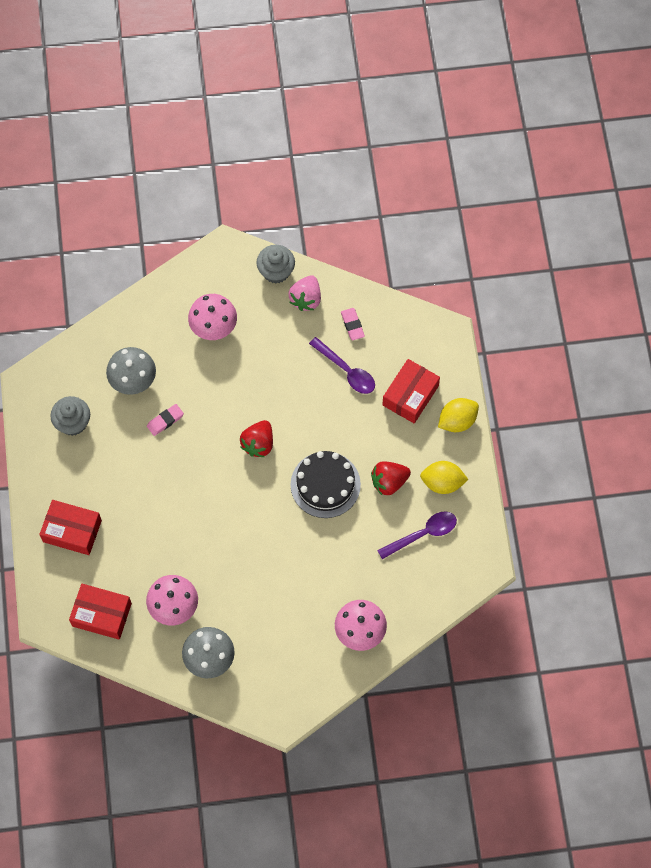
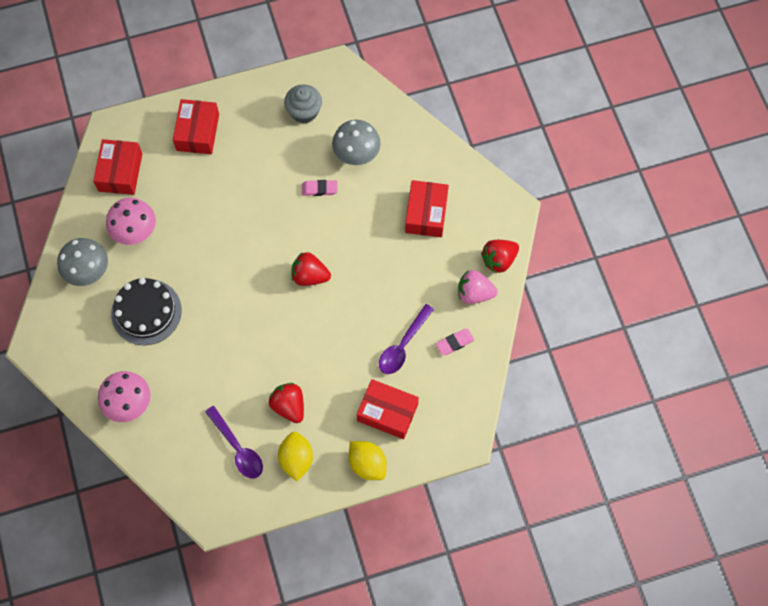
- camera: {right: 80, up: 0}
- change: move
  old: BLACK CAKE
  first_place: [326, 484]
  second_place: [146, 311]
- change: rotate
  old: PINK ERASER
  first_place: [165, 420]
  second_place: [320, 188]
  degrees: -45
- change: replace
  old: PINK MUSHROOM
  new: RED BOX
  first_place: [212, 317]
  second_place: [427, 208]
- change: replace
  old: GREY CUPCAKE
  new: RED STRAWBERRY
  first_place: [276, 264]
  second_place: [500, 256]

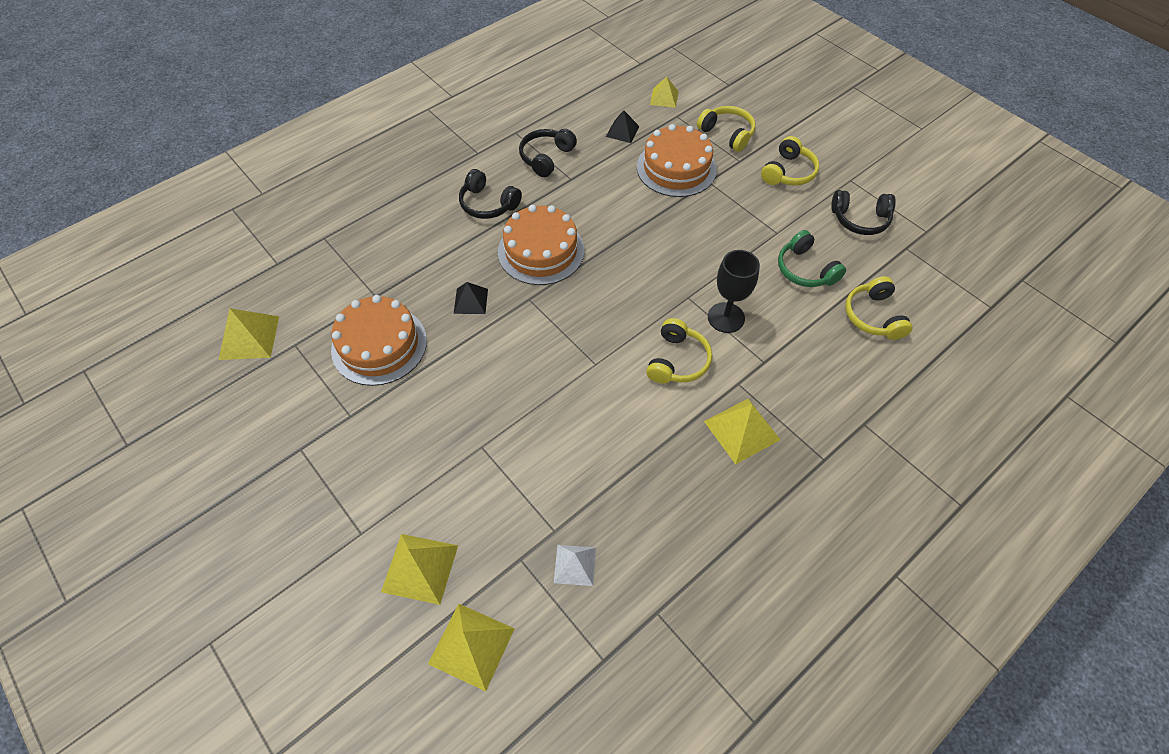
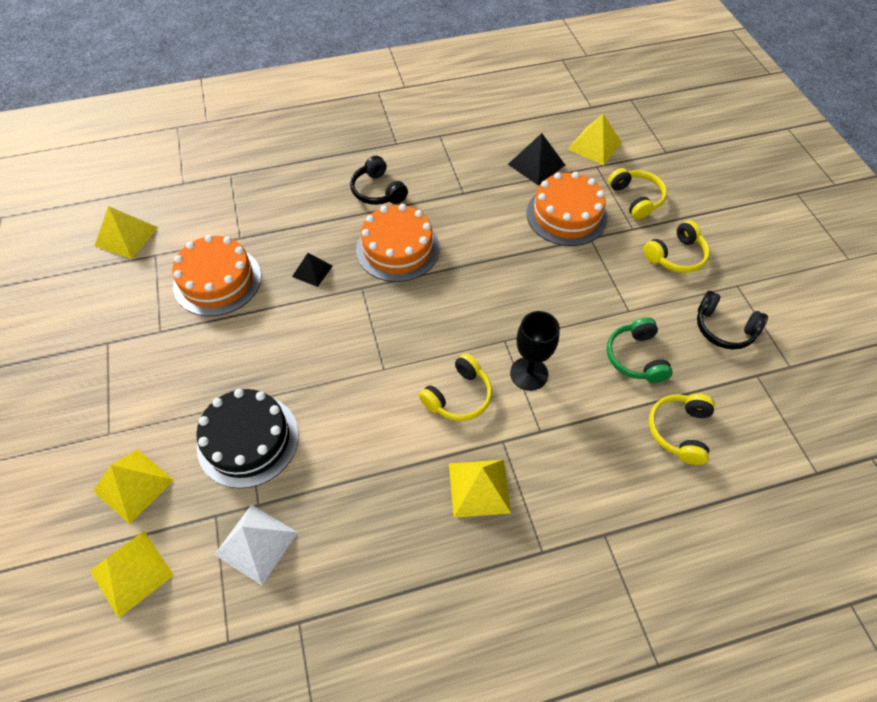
- camera: {right: 25, up: 0}
- change: insert
  new: BLACK CAKE
  second_place: [247, 438]
- change: resize
  old: WHITE PYRAMID
  first_place: [575, 565]
  second_place: [256, 544]
  factor: 1.55
- change: resize
  old: BLACK PYRAMID
  first_place: [623, 126]
  second_place: [536, 159]
  factor: 1.55
- change: resize
  old: YELLOW PYRAMID
  first_place: [664, 92]
  second_place: [595, 139]
  factor: 1.55
- change: delete
  old: BLACK HEADPHONES
  first_place: [548, 153]

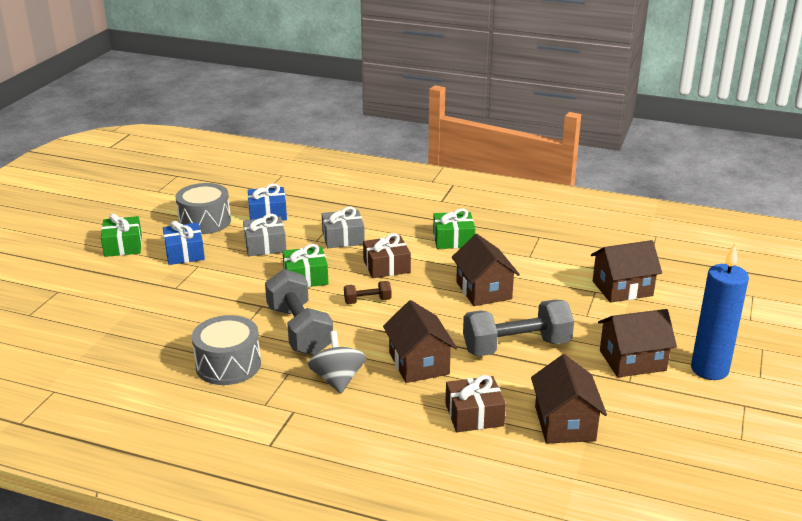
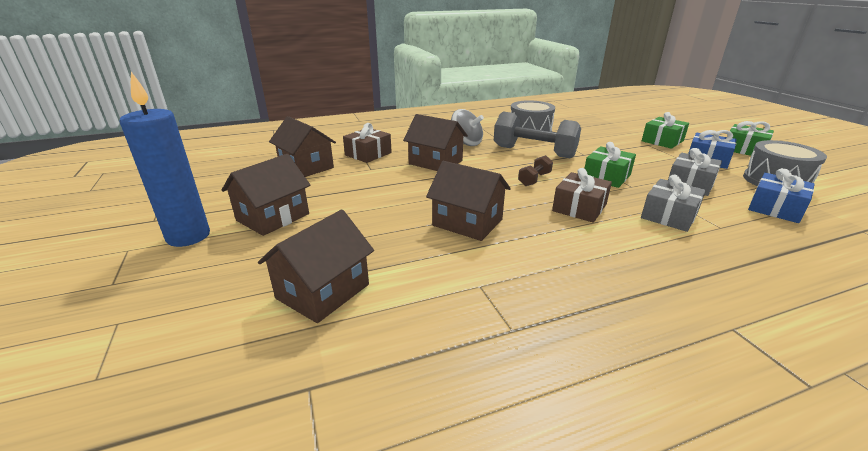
- camera: {right: 140, up: 0}
- change: move
  old: GREEN GIFT
  first_place: [454, 228]
  second_place: [665, 130]
- change: delete
  old: GREY DUMBBELL
  first_place: [518, 327]

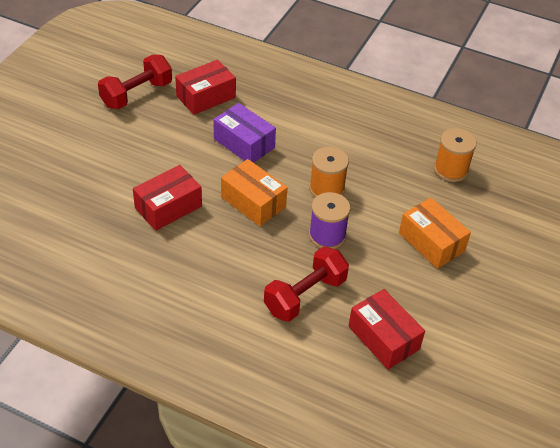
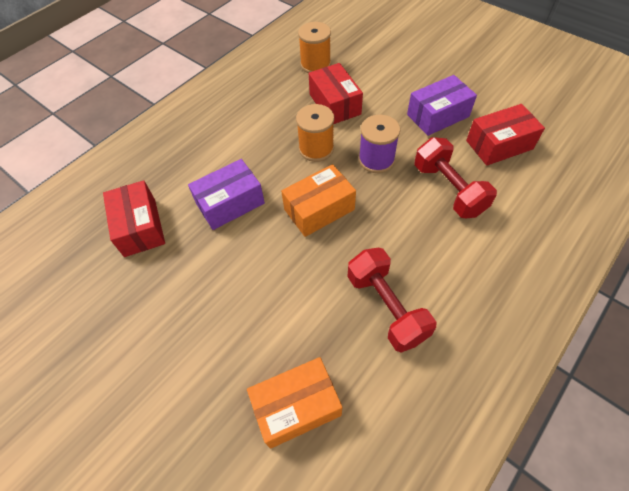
- camera: {right: -70, up: 10}
- change: move
  old: ORANGE BOX
  first_place: [435, 233]
  second_place: [294, 403]
- change: move
  old: RED BOX
  first_place: [167, 198]
  second_place: [336, 93]
- change: move
  old: RED DUMBBELL
  first_place: [135, 82]
  second_place: [392, 300]
- change: insert
  new: PURPLE BOX
  second_place: [442, 105]

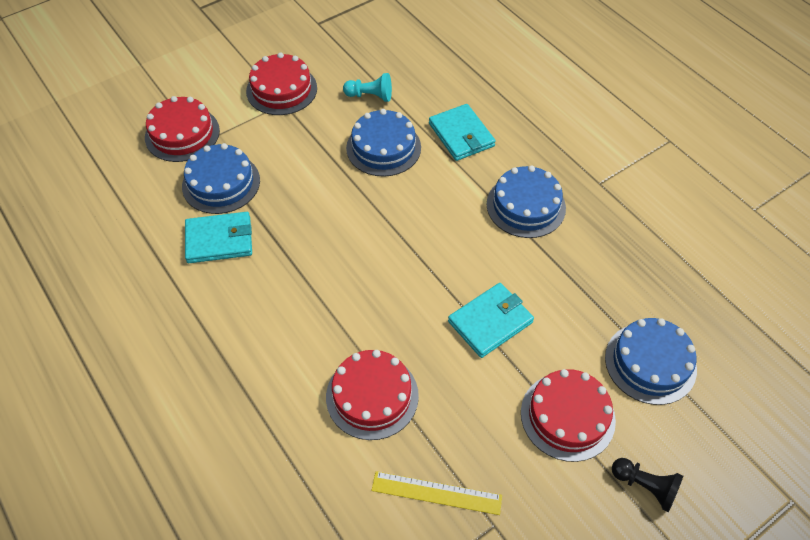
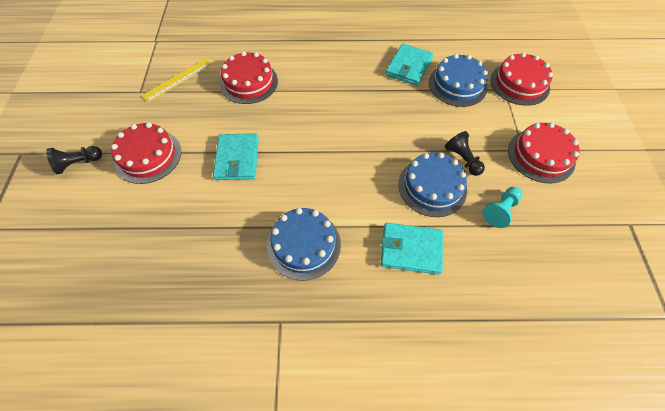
- camera: {right: 125, up: 5}
- change: insert
  new: BLACK PAWN
  second_place: [465, 153]
- change: delete
  old: BLUE CAKE
  first_place: [651, 361]

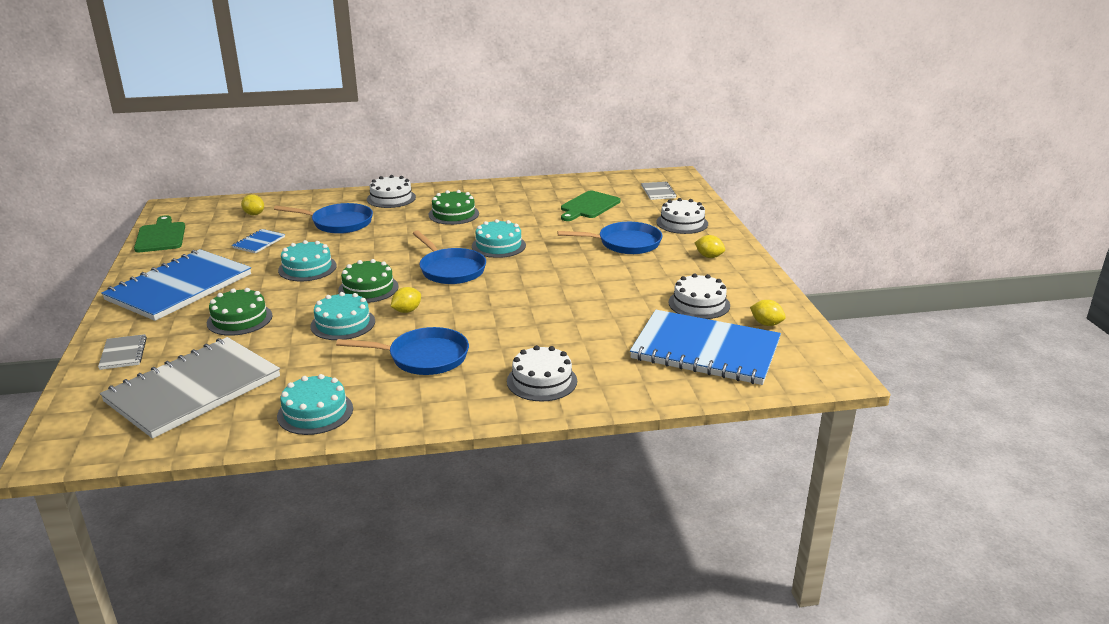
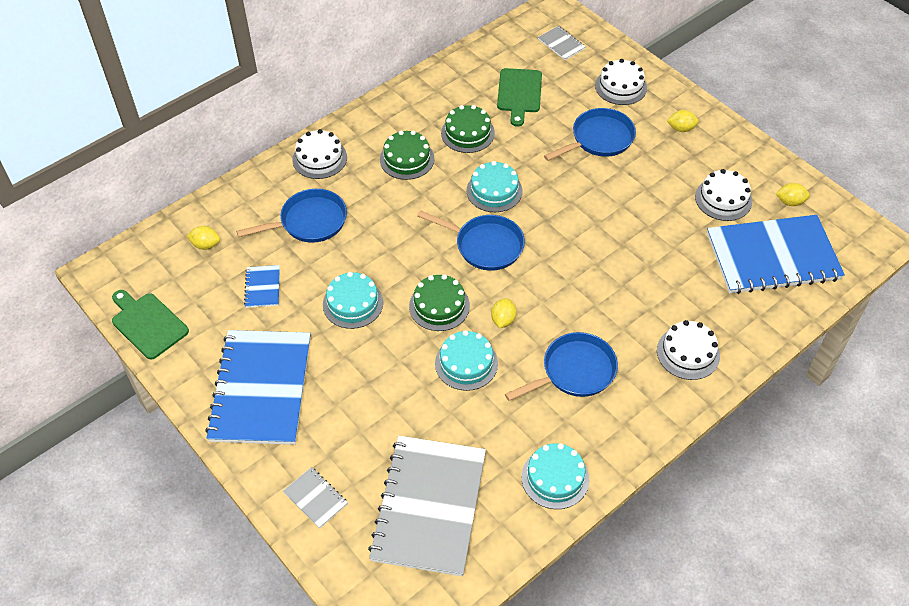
- camera: {right: -30, up: 25}
- change: move
  old: GREEN CAKE
  first_place: [240, 312]
  second_place: [468, 129]

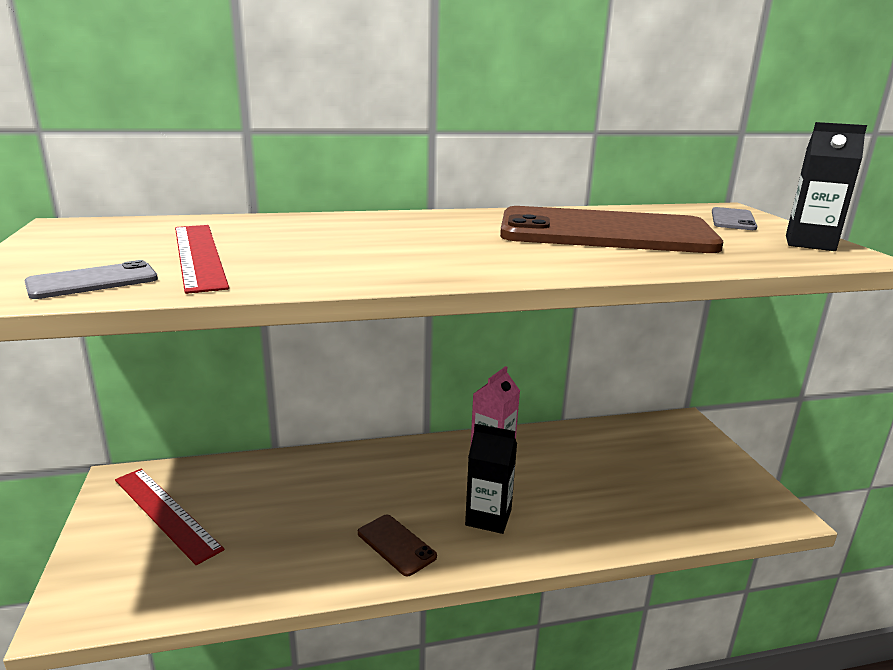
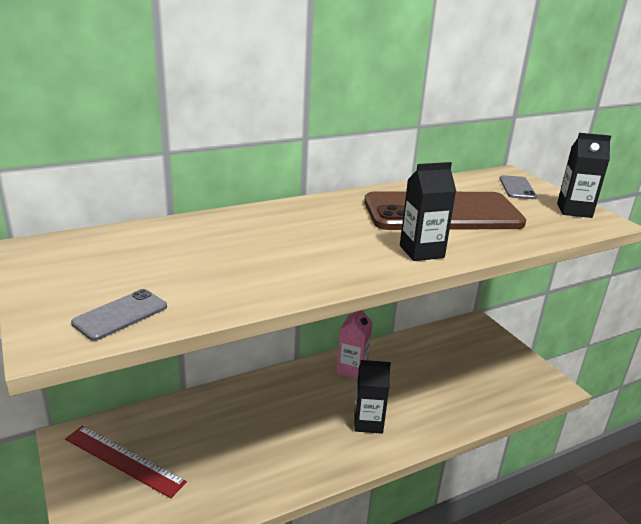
- camera: {right: -15, up: 5}
- change: insert
  new: BLACK CARTON
  second_place: [428, 211]
- change: delete
  old: RED RULER
  first_place: [202, 259]
- change: delete
  old: BROWN PHONE
  first_place: [397, 545]

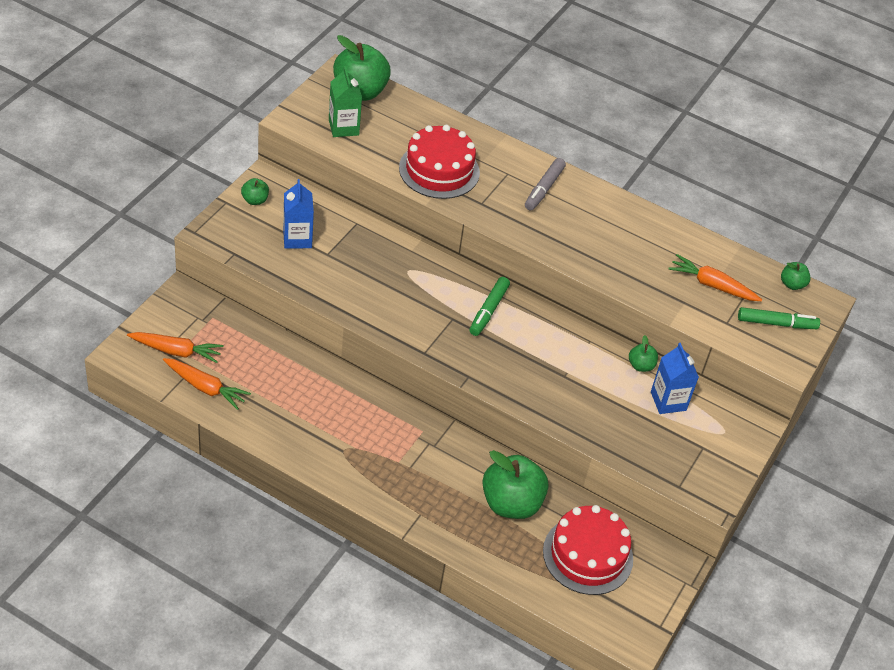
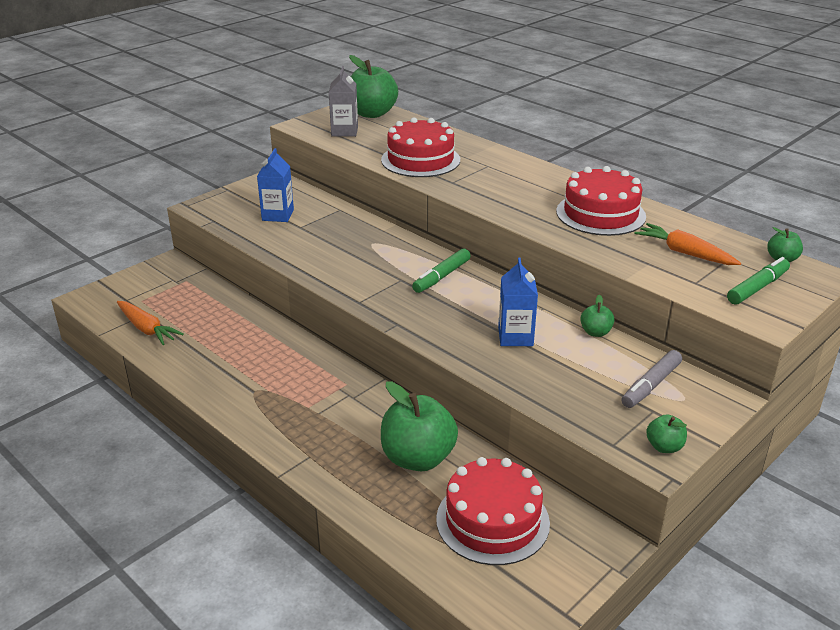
- camera: {right: 20, up: -15}
- change: recolor
  old: GREEN CARTON
  new: GREY CARTON
  first_place: [345, 101]
  second_place: [343, 101]
- change: move
  old: BLUE CARTON
  first_place: [675, 378]
  second_place: [518, 302]
- change: insert
  new: RED CAKE
  second_place: [601, 201]
- change: move
  old: GREY MARKER
  first_place: [545, 184]
  second_place: [651, 379]
- change: move
  old: GREEN APPLE
  first_place: [255, 191]
  second_place: [666, 433]
- change: rotate
  old: GREEN MARKER
  first_place: [779, 318]
  second_place: [758, 281]
  degrees: -60
- change: delete
  old: ORANGE CARROT
  first_place: [175, 347]

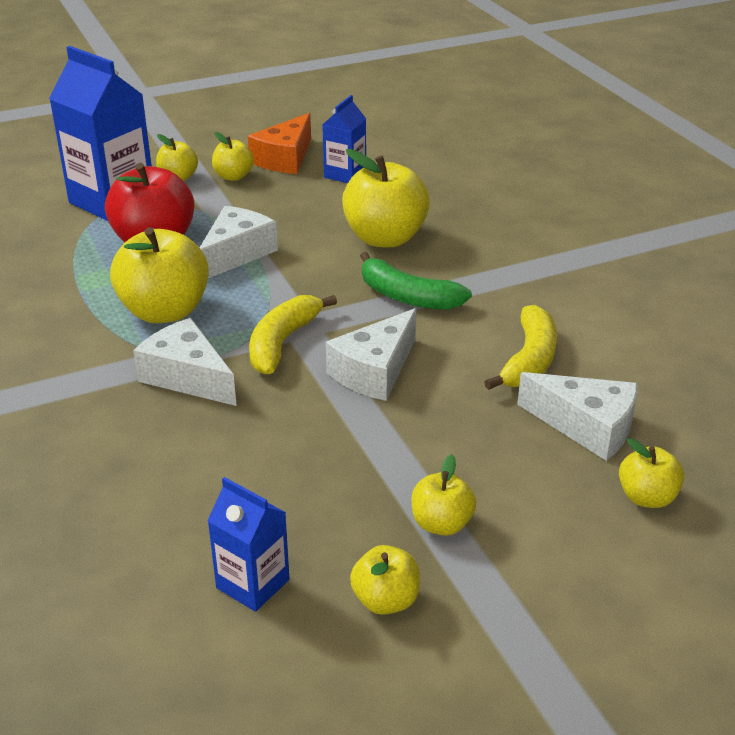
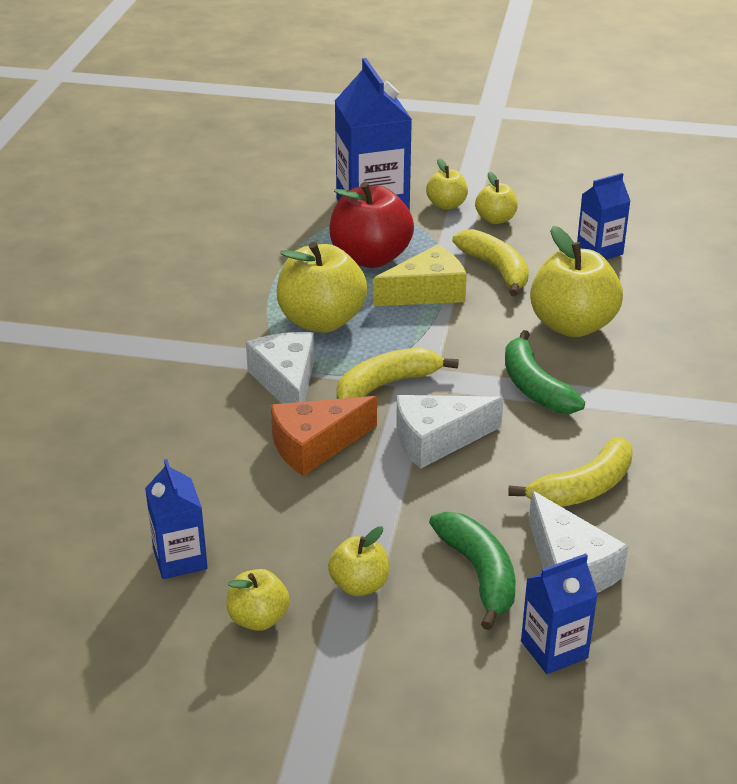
- camera: {right: 35, up: 0}
- change: move
  old: ORANGE CHEESE
  first_place: [279, 143]
  second_place: [324, 436]
- change: recolor
  old: WHITE CHEESE
  new: YELLOW CHEESE
  first_place: [238, 242]
  second_place: [420, 275]
- change: insert
  new: GREEN BANANA
  second_place: [472, 571]
- change: insert
  new: YELLOW BANANA
  second_place: [490, 262]
- change: replace
  old: YELLOW APPLE
  new: BLUE CARTON
  first_place: [651, 473]
  second_place: [559, 614]

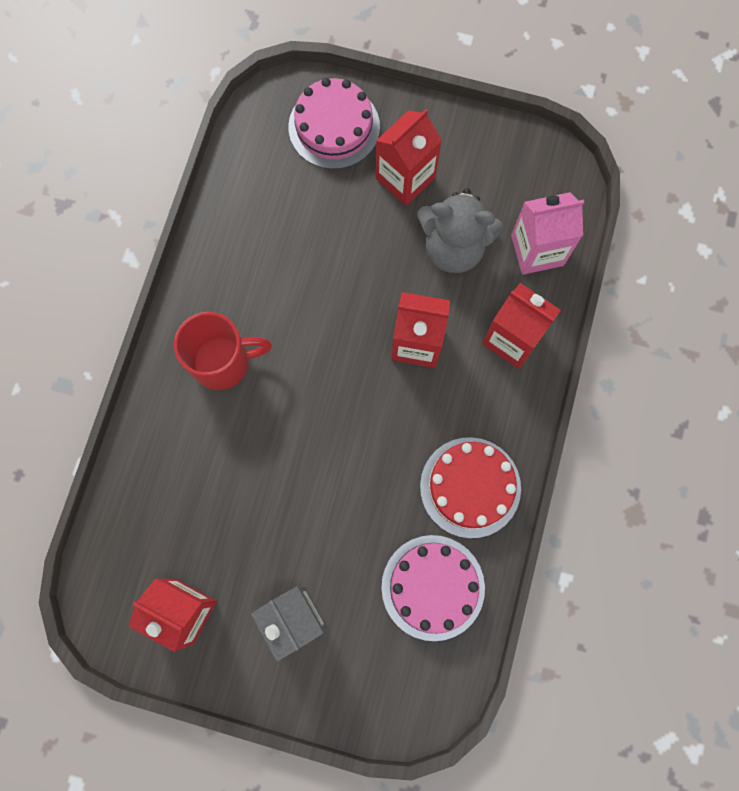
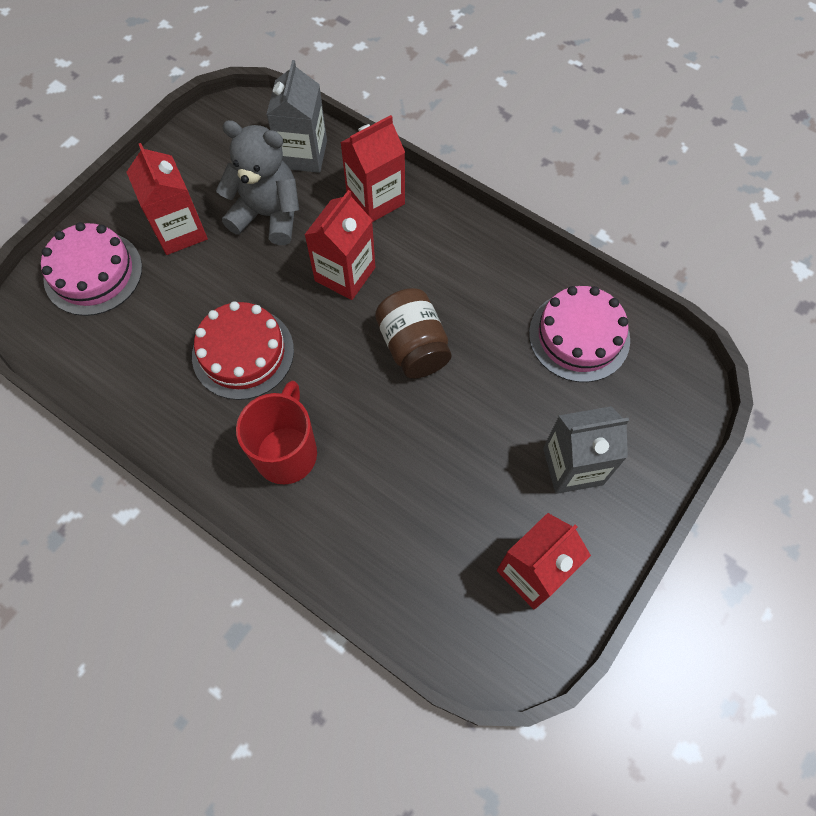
- camera: {right: -70, up: -10}
- change: move
  old: RED CAKE
  first_place: [470, 487]
  second_place: [243, 350]
- change: rotate
  old: GREY TEDDY BEAR
  first_place: [460, 230]
  second_place: [257, 182]
  degrees: -105
- change: recolor
  old: PINK CARTON
  new: GREY CARTON
  first_place: [547, 233]
  second_place: [296, 116]
- change: insert
  new: BROWN JAR
  second_place: [413, 333]

